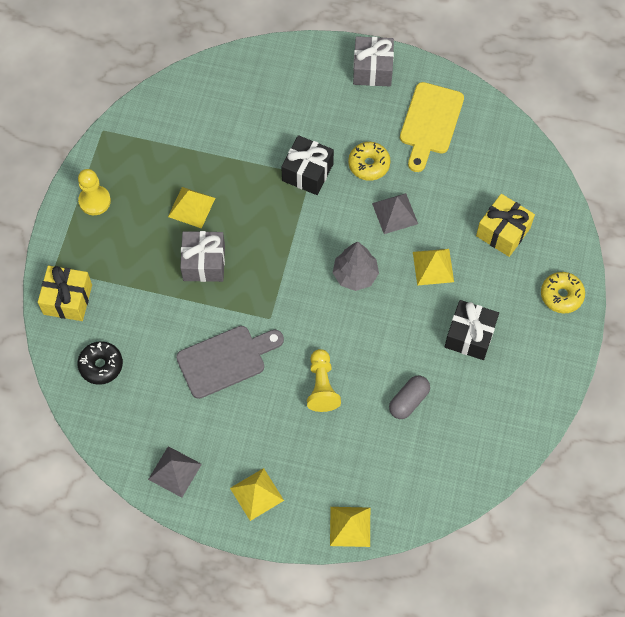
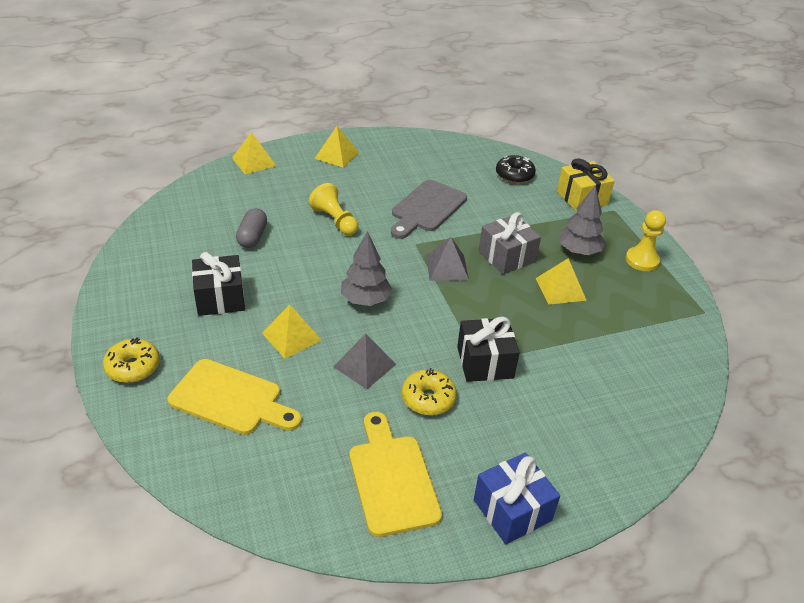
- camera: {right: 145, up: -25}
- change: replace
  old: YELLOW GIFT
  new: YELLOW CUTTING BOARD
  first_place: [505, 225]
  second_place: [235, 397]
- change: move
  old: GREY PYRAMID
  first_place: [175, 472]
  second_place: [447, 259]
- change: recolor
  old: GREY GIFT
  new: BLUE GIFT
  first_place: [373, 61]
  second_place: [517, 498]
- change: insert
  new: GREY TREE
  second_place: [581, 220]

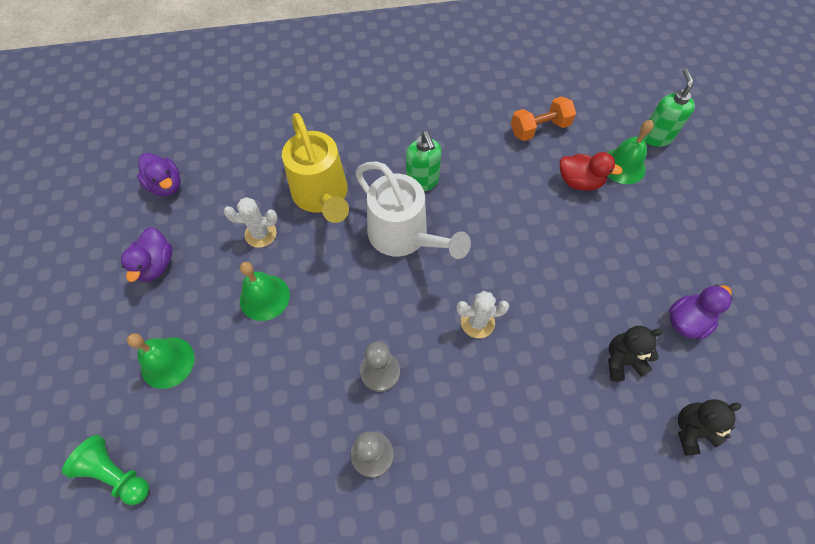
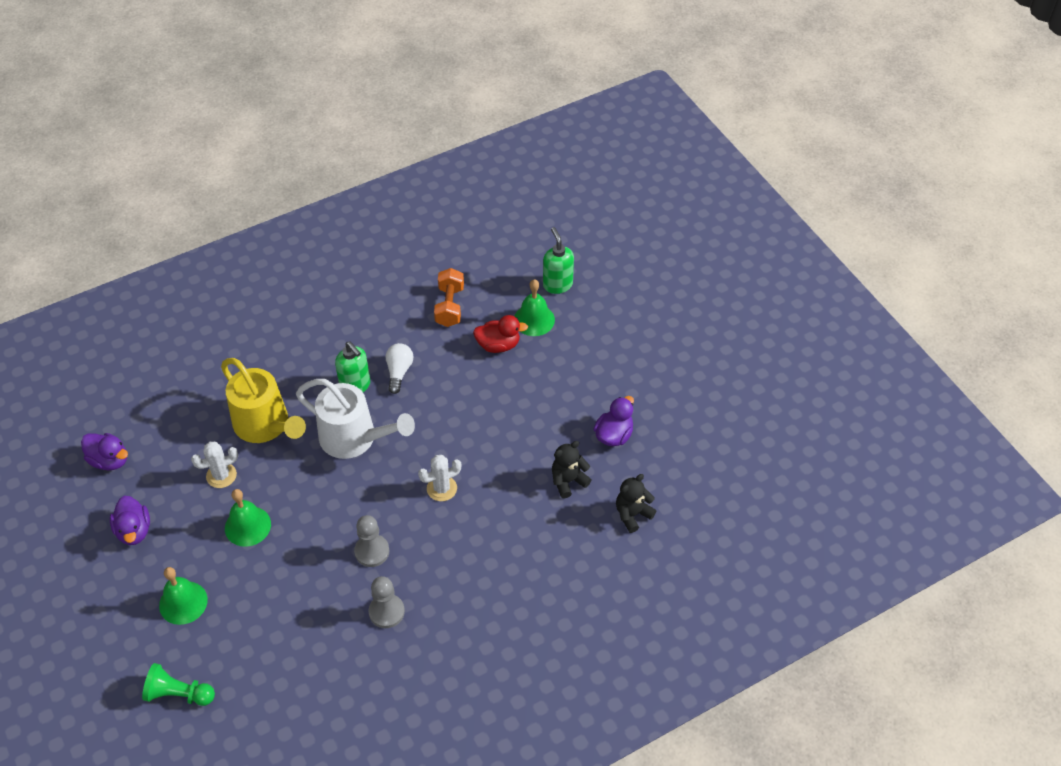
- camera: {right: -20, up: -10}
- change: insert
  new: WHITE LIGHT BULB
  second_place: [399, 368]
- change: rotate
  old: ORANGE DUMBBELL
  first_place: [543, 118]
  second_place: [449, 297]
  degrees: -45

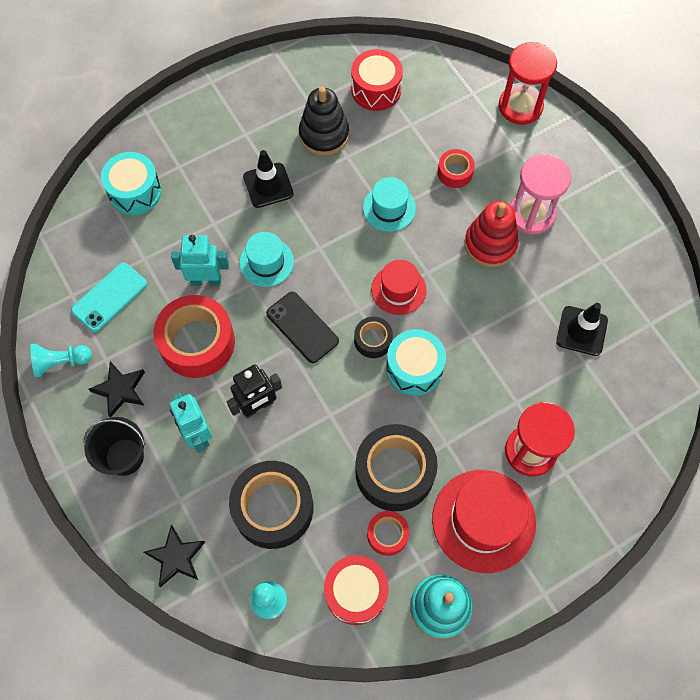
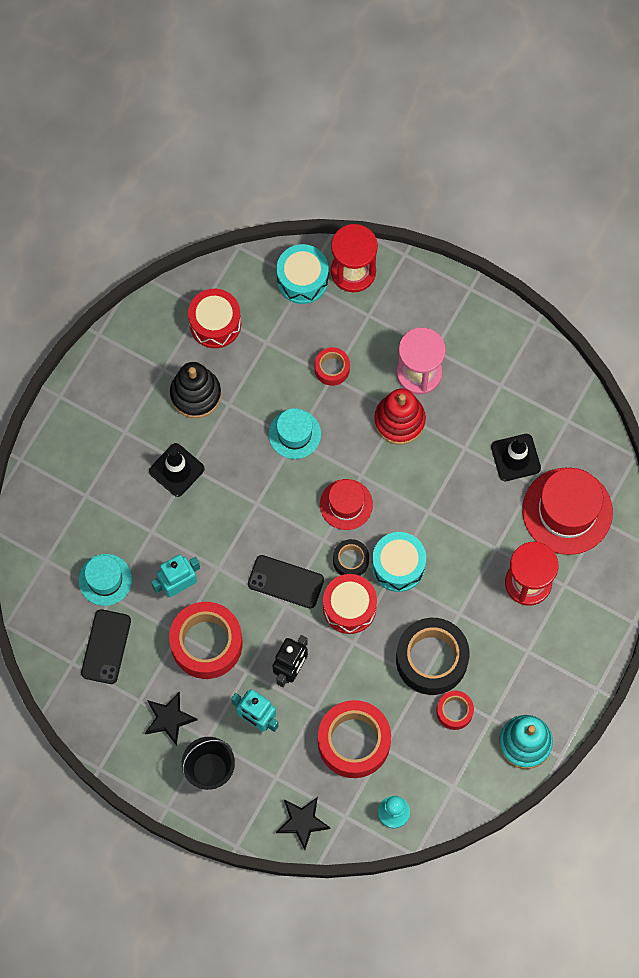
- camera: {right: -30, up: 5}
- change: move
  old: TURQUOISE HAT
  first_place: [266, 259]
  second_place: [105, 580]
- change: recolor
  old: TURQUOISE PHONE
  new: BLACK PHONE
  first_place: [109, 297]
  second_place: [106, 646]
- change: move
  old: TURQUOISE DRUM
  first_place: [131, 183]
  second_place: [302, 274]
- change: recolor
  old: BLACK TAPE
  new: RED TAPE
  first_place: [271, 505]
  second_place: [354, 739]
- change: move
  old: RED DRUM
  first_place: [356, 590]
  second_place: [350, 604]
- change: move
  old: RED HAT
  first_place: [484, 521]
  second_place: [567, 511]
- change: delete
  old: TURQUOISE PAWN
  first_place: [61, 360]

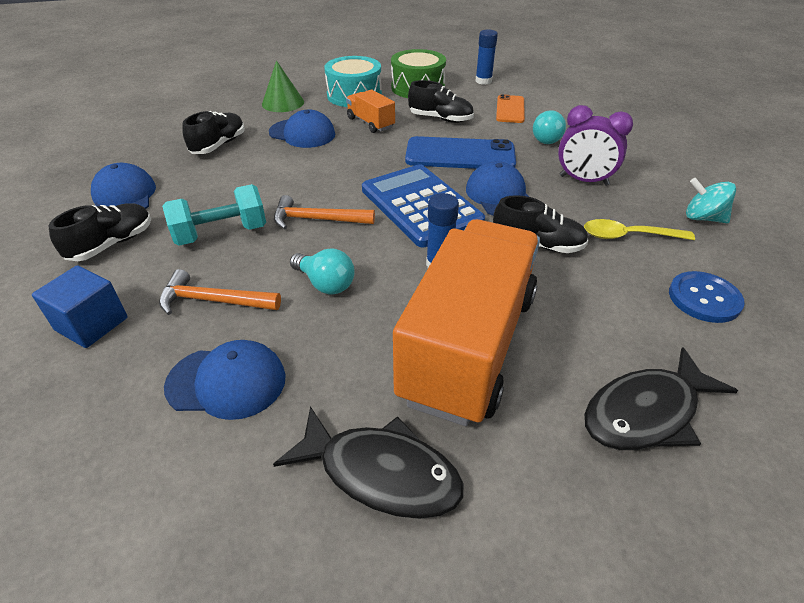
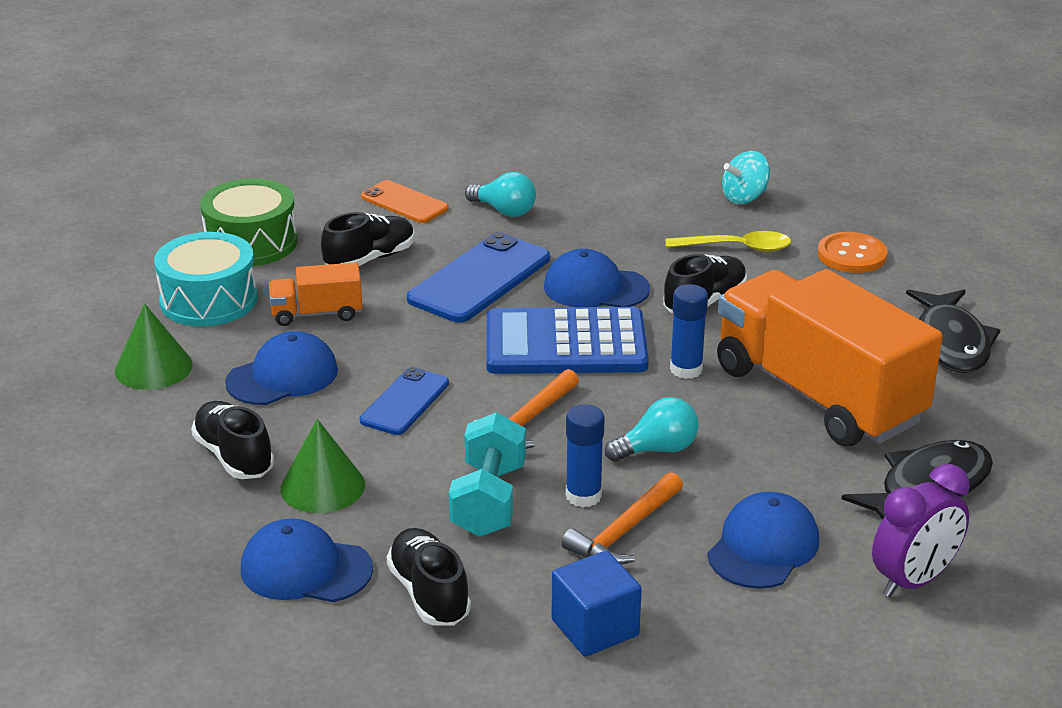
- camera: {right: -60, up: -10}
- change: insert
  new: GREEN CONE
  second_place: [323, 466]
- change: insert
  new: BLUE PHONE
  second_place: [404, 401]
- change: move
  old: BLUE GLUE STICK
  first_place: [486, 57]
  second_place: [585, 455]
- change: rotate
  old: YELLOW SPOON
  first_place: [639, 229]
  second_place: [728, 241]
  degrees: -120
- change: recolor
  old: BLUE BUTTON
  new: ORANGE BUTTON
  first_place: [707, 297]
  second_place: [852, 252]
- change: move
  old: PURPLE CLOCK
  first_place: [595, 145]
  second_place: [921, 530]

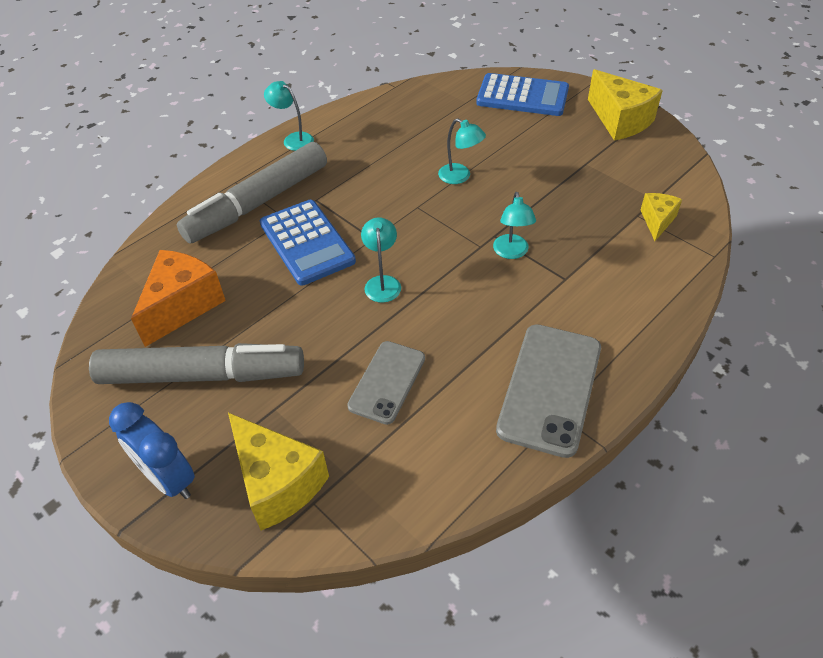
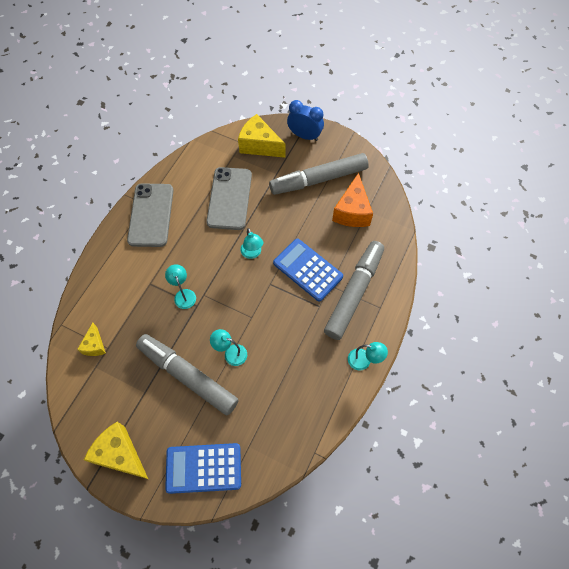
- camera: {right: 160, up: 15}
- change: insert
  new: GREY MARKER
  second_place: [187, 375]
- change: resize
  old: GREY PHONE
  first_place: [386, 383]
  second_place: [229, 198]
  factor: 1.57

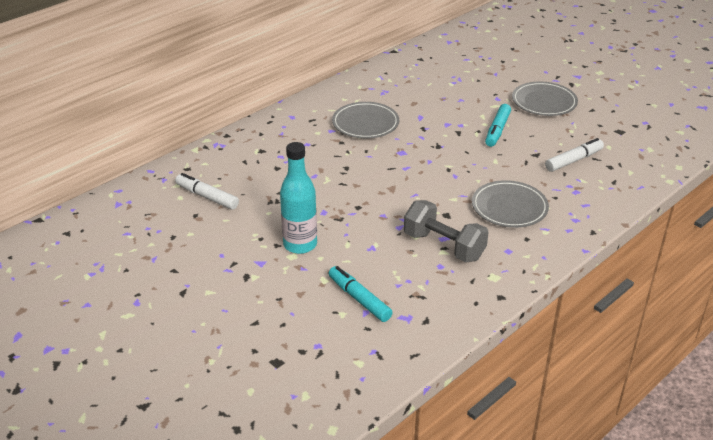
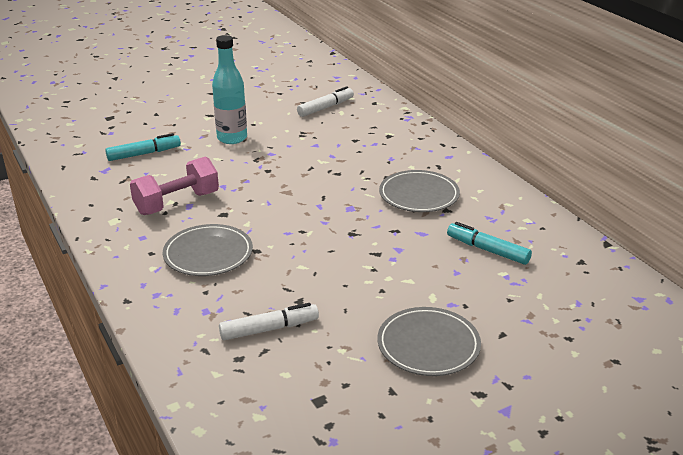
- camera: {right: 105, up: -5}
- change: recolor
  old: GREY DUMBBELL
  new: PINK DUMBBELL
  first_place: [446, 231]
  second_place: [174, 186]
- change: rotate
  old: WHITE MARKER
  first_place: [574, 155]
  second_place: [269, 321]
  degrees: -90
- change: move
  old: TURQUOISE MARKER
  first_place: [498, 125]
  second_place: [489, 243]

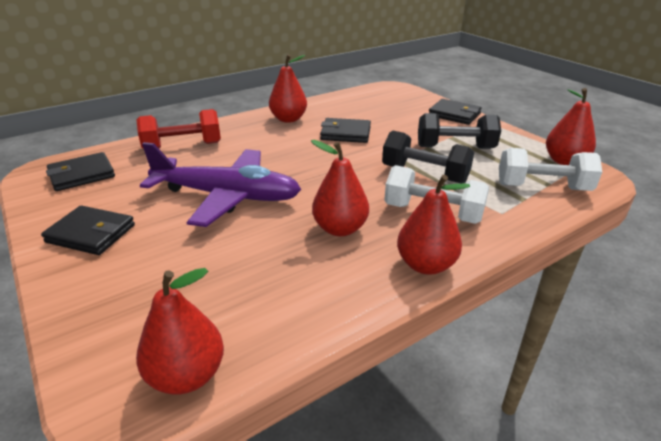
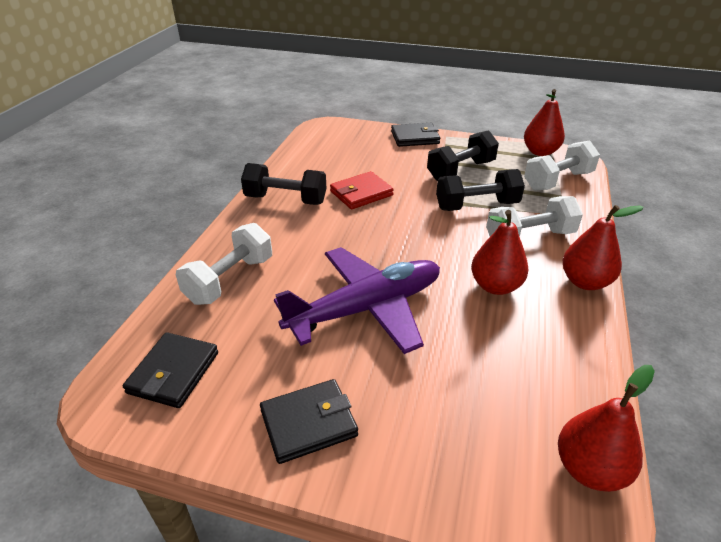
- camera: {right: -40, up: 5}
- change: recolor
  old: RED DUMBBELL
  new: WHITE DUMBBELL
  first_place: [178, 129]
  second_place: [224, 264]
- change: replace
  old: RED PEAR
  new: BLACK DUMBBELL
  first_place: [288, 89]
  second_place: [283, 184]
- change: recolor
  old: BLACK WALLET
  new: RED WALLET
  first_place: [345, 130]
  second_place: [362, 190]

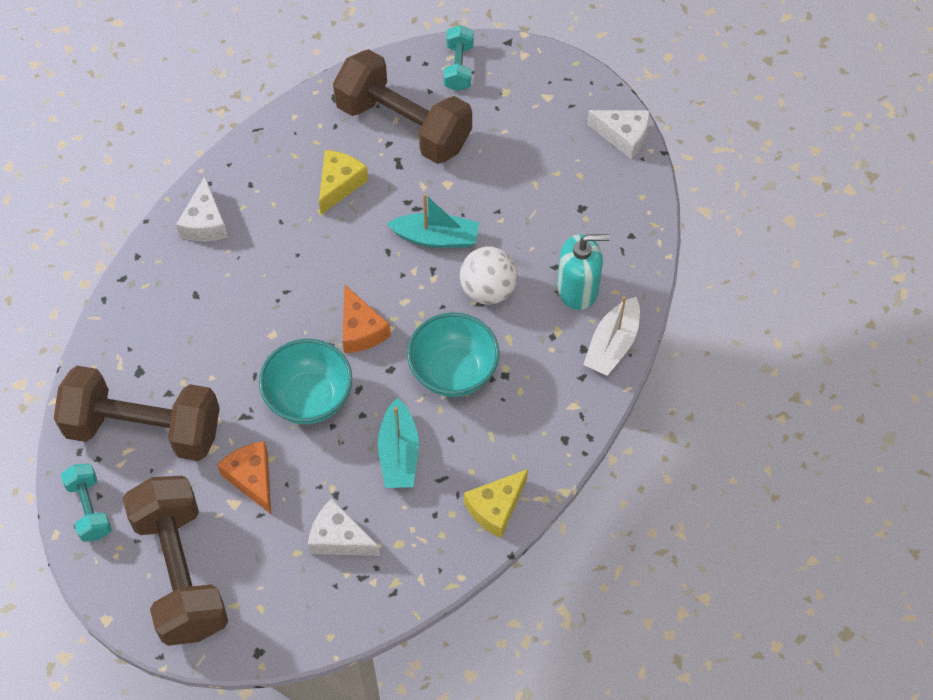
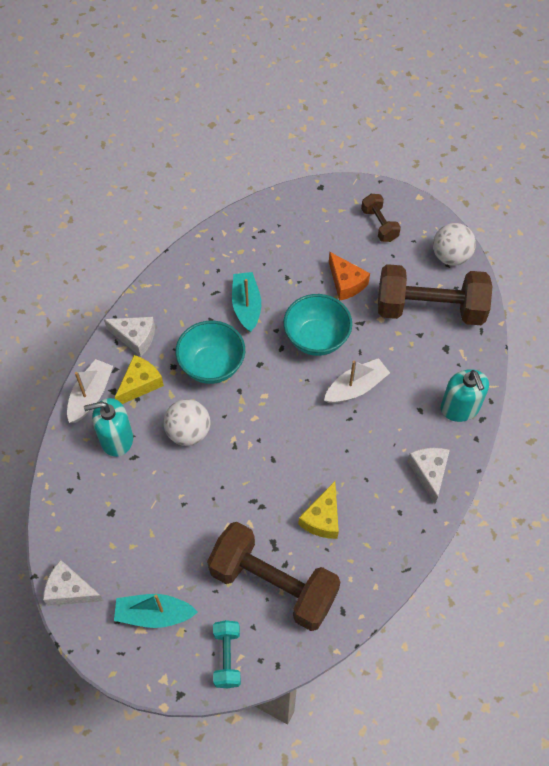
- camera: {right: 175, up: 0}
- change: move
  old: WHITE CHEESE
  first_place: [344, 527]
  second_place: [129, 337]
- change: move
  old: TURQUOISE BOAT
  first_place: [433, 220]
  second_place: [156, 611]
- change: move
  old: YELLOW CHEESE
  first_place: [496, 503]
  second_place: [139, 379]
- change: insert
  new: WHITE BOAT
  second_place: [357, 380]
- change: resize
  old: BROWN DUMBBELL
  first_place: [175, 561]
  second_place: [381, 218]
  factor: 0.48
- change: replace
  old: TURQUOISE DUMBBELL
  new: WHITE BALL
  first_place: [86, 503]
  second_place: [454, 244]
- change: insert
  new: TURQUOISE SOAP DISPENSER
  second_place: [465, 395]
- change: delete
  old: ORANGE CHEESE
  first_place: [366, 318]

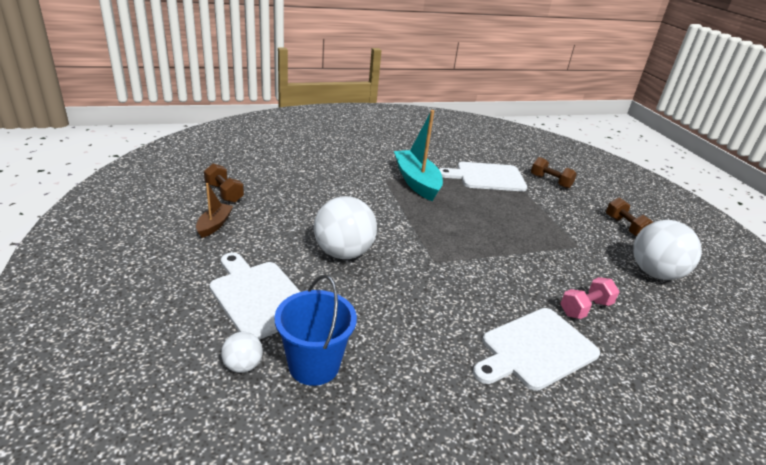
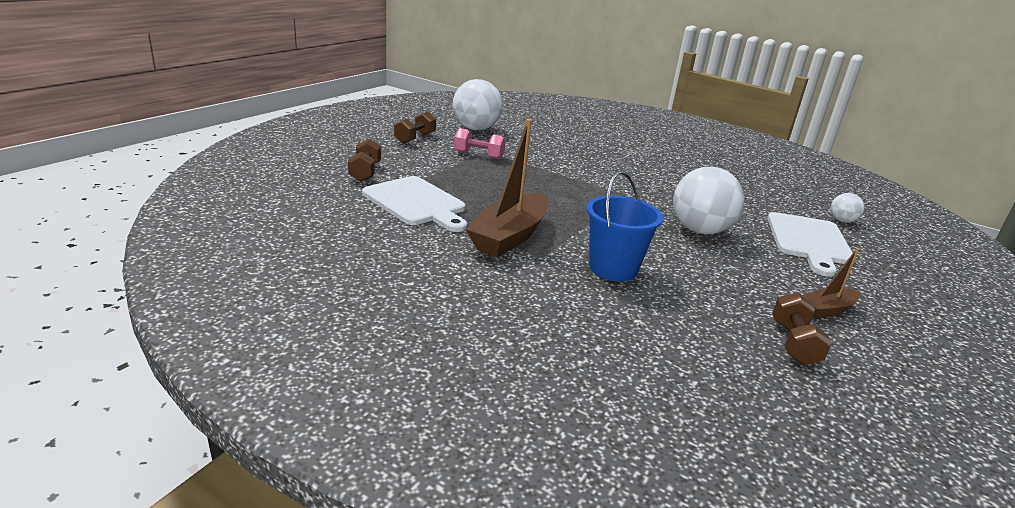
- camera: {right: -130, up: -5}
- change: move
  old: PINK DUMBBELL
  first_place: [589, 298]
  second_place: [480, 143]
- change: recolor
  old: TURQUOISE BOAT
  new: BROWN BOAT
  first_place: [418, 155]
  second_place: [507, 188]
- change: move
  old: BLUE BUCKET
  first_place: [316, 330]
  second_place: [624, 226]
- change: delete
  old: WHITE CUTTING BOARD
  first_place: [536, 349]

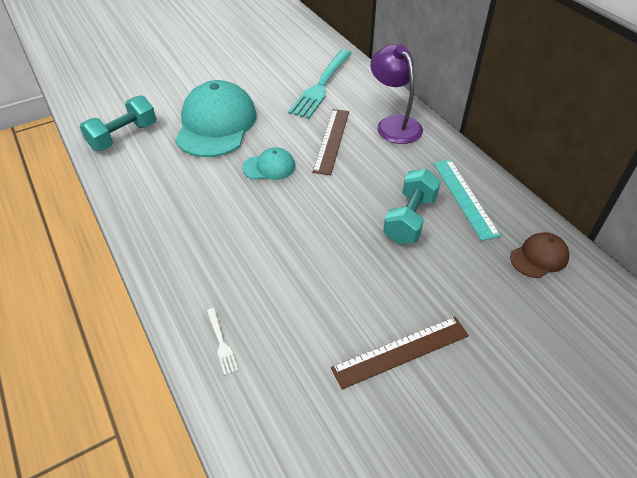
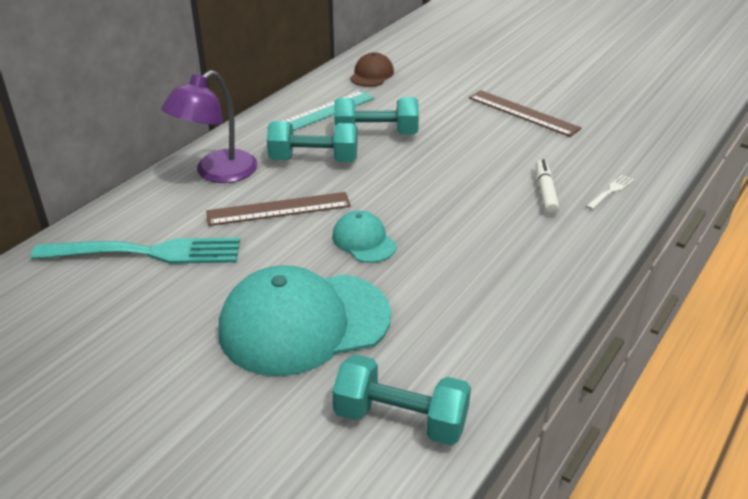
- camera: {right: -115, up: -10}
- change: insert
  new: TURQUOISE DUMBBELL
  second_place: [312, 141]
- change: rotate
  old: BROWN CAP
  first_place: [539, 255]
  second_place: [372, 69]
  degrees: 75
- change: insert
  new: WHITE MARKER
  second_place: [547, 187]

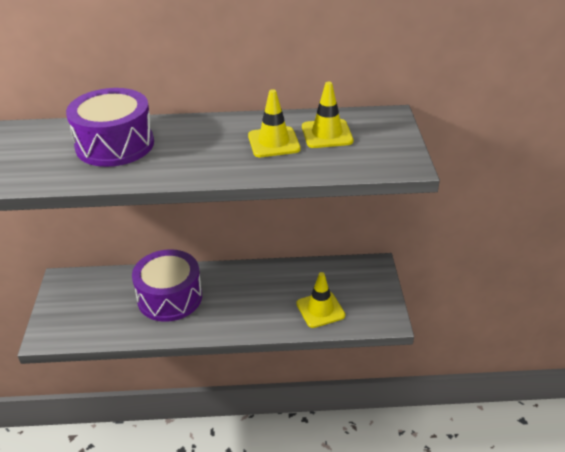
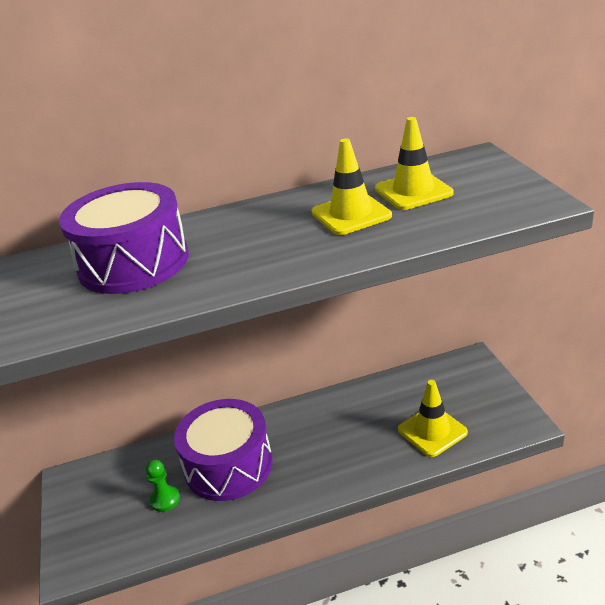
- camera: {right: -10, up: -5}
- change: insert
  new: GREEN PAWN
  second_place: [163, 486]

